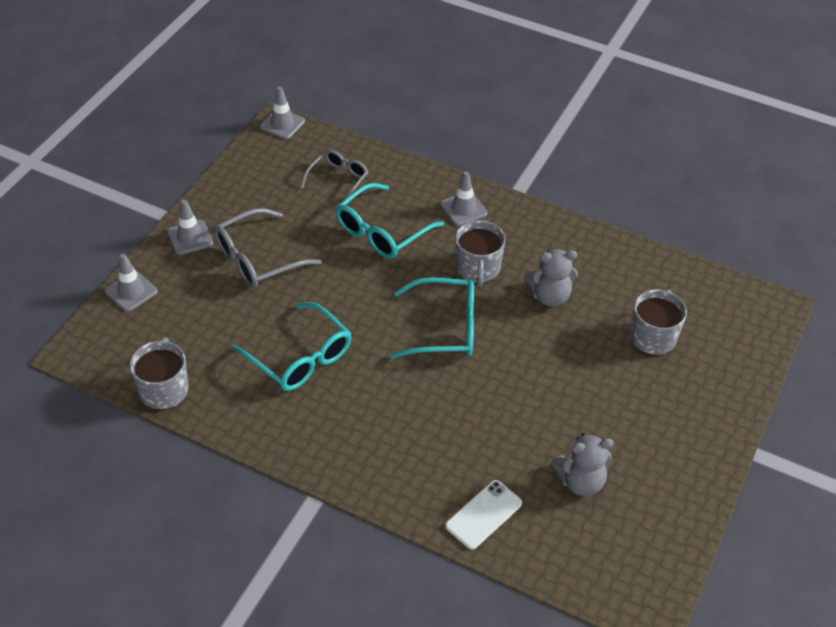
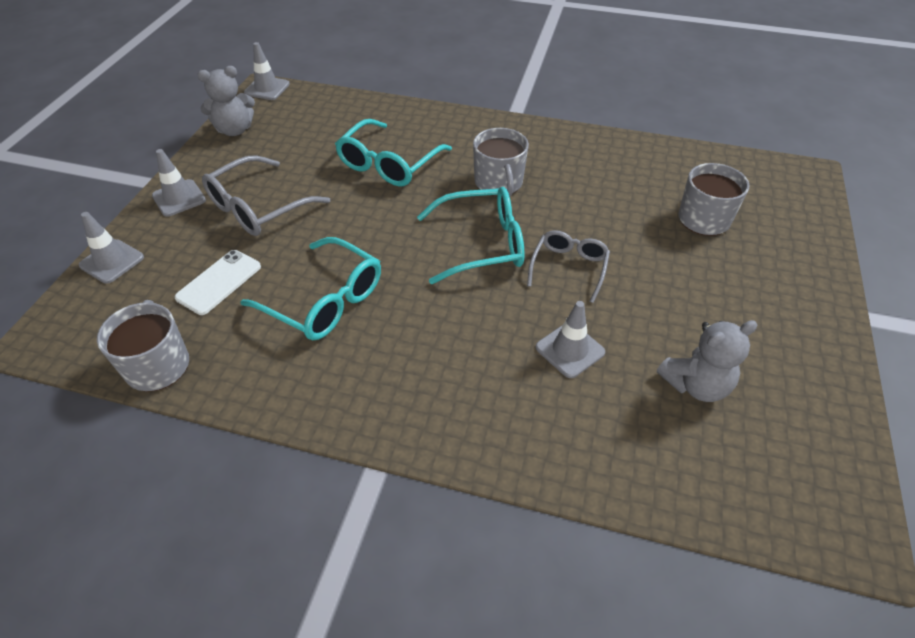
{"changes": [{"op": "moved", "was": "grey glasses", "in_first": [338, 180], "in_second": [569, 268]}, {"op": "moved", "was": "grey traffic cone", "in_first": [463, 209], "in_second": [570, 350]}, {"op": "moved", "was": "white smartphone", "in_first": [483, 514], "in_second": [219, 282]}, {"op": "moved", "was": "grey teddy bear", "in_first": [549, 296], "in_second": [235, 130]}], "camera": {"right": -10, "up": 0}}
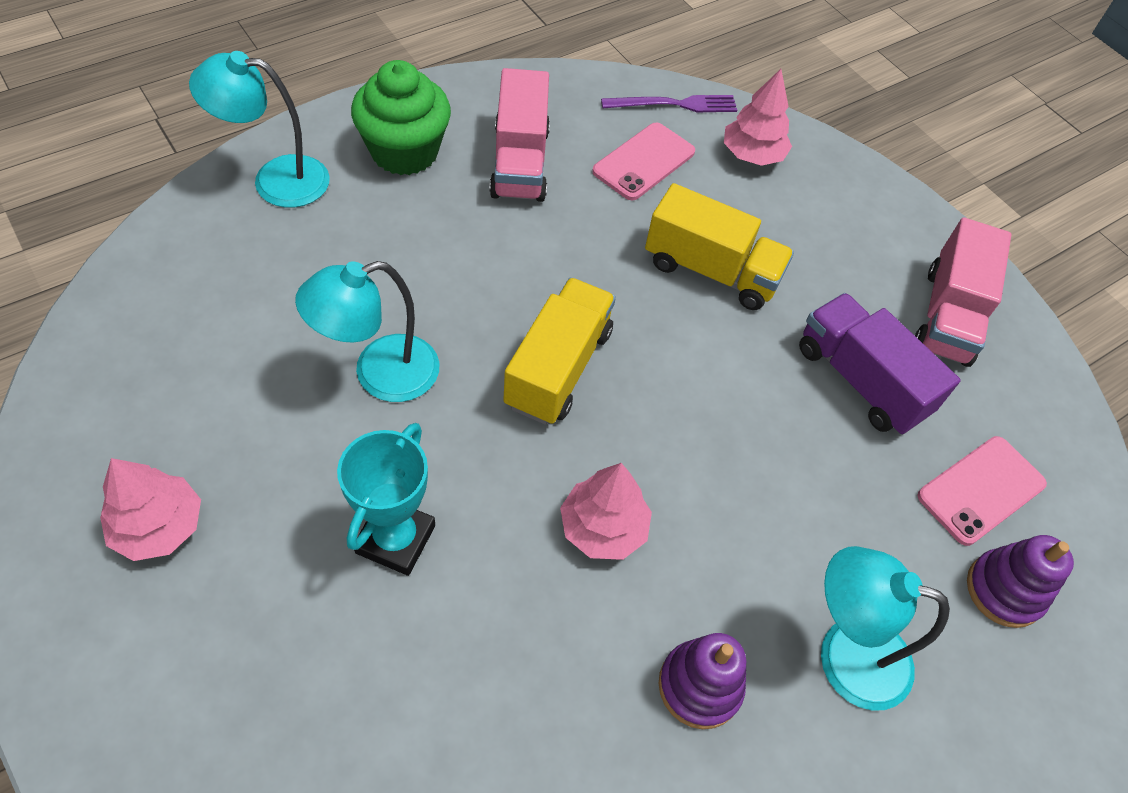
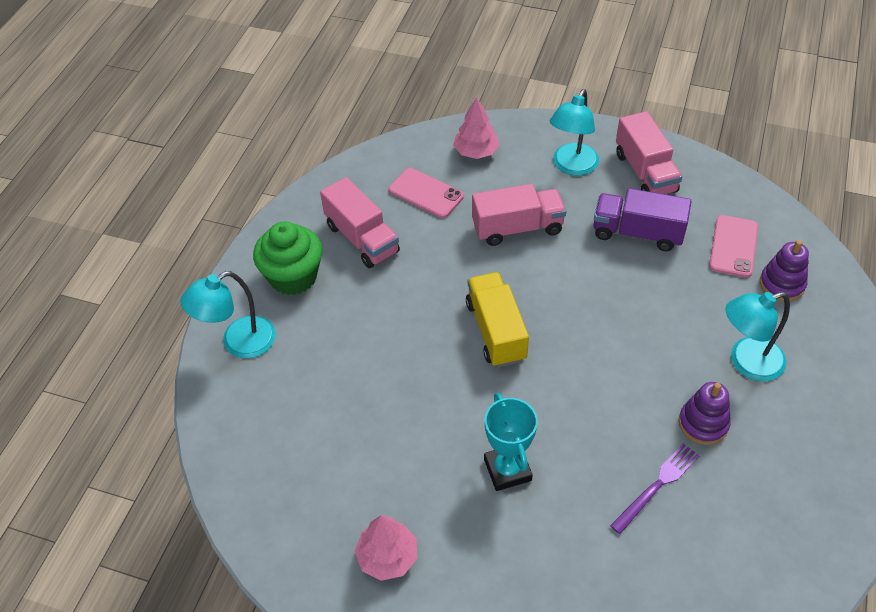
{"changes": [{"op": "removed", "was": "pink fir tree", "in_first": [603, 527]}, {"op": "moved", "was": "turquoise desk lamp", "in_first": [380, 374], "in_second": [572, 166]}, {"op": "moved", "was": "purple fork", "in_first": [674, 104], "in_second": [657, 486]}, {"op": "recoloured", "was": "bright yellow truck", "now": "pink truck", "in_first": [711, 271], "in_second": [517, 228]}, {"op": "turned", "was": "pink smartphone", "in_first": [644, 162], "in_second": [426, 193], "clockwise": -60}], "camera": {"right": -30, "up": -5}}
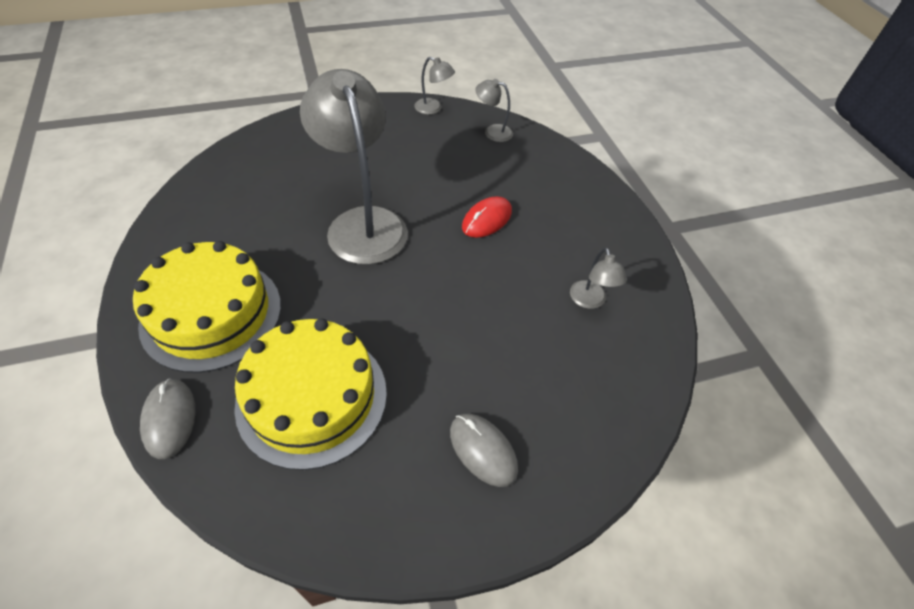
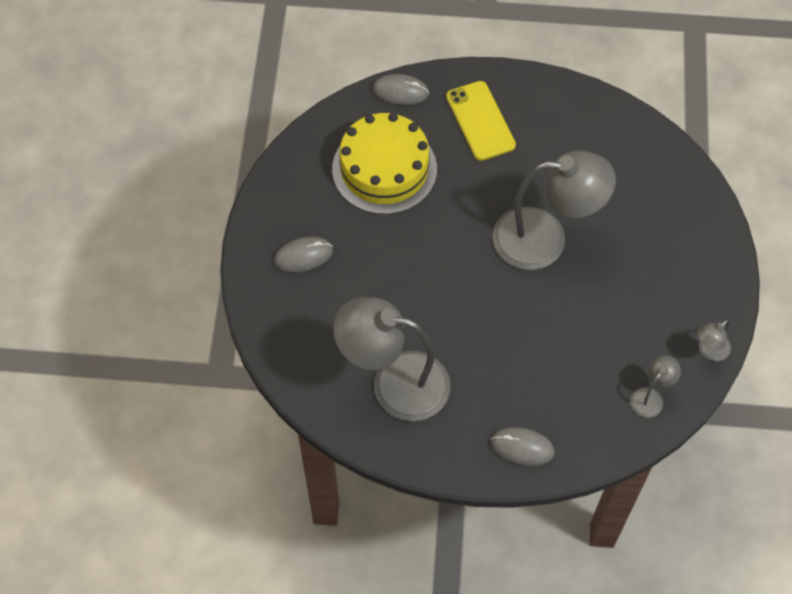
{"changes": [{"op": "removed", "was": "scarlet PC mouse", "in_first": [487, 219]}, {"op": "added", "now": "grey PC mouse", "in_second": [522, 447]}, {"op": "replaced", "was": "bright yellow cake", "now": "bright yellow smartphone", "in_first": [211, 314], "in_second": [480, 121]}, {"op": "resized", "was": "grey desk lamp", "in_first": [590, 301], "in_second": [394, 383], "ratio": 2.34}], "camera": {"right": 115, "up": 10}}
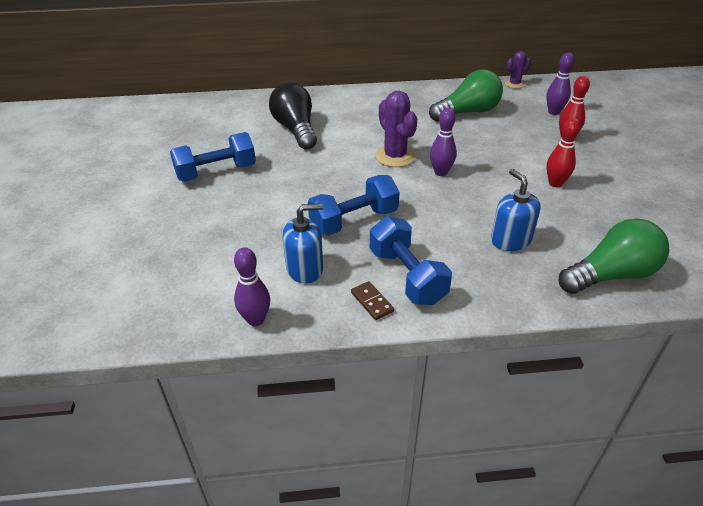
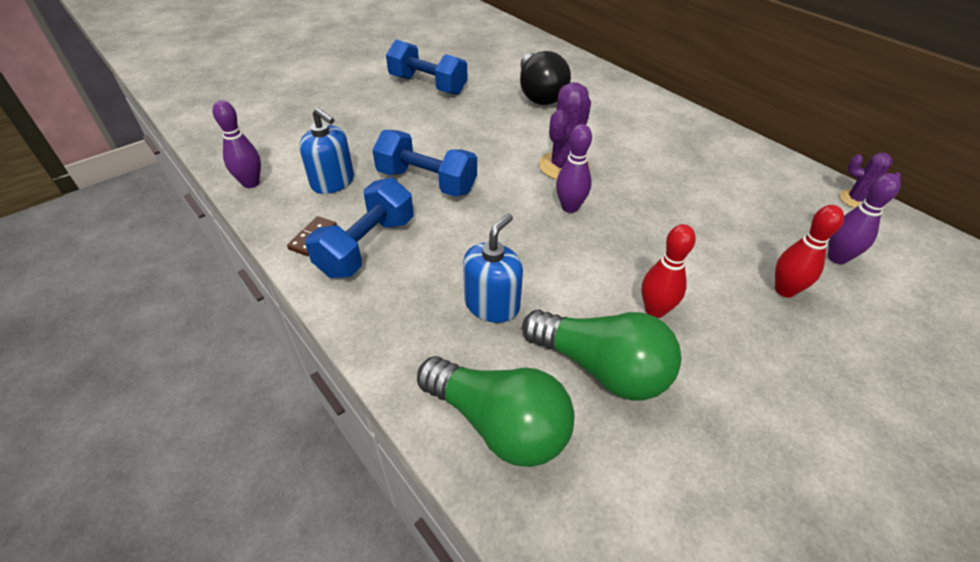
{"changes": [{"op": "moved", "was": "emerald lightbulb", "in_first": [467, 112], "in_second": [601, 368]}, {"op": "turned", "was": "ebony lightbulb", "in_first": [295, 129], "in_second": [539, 94], "clockwise": 135}], "camera": {"right": 55, "up": 5}}
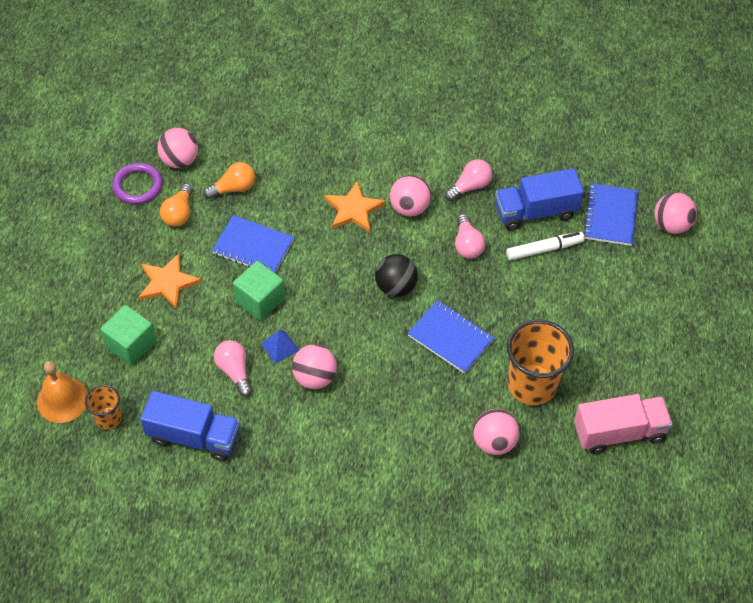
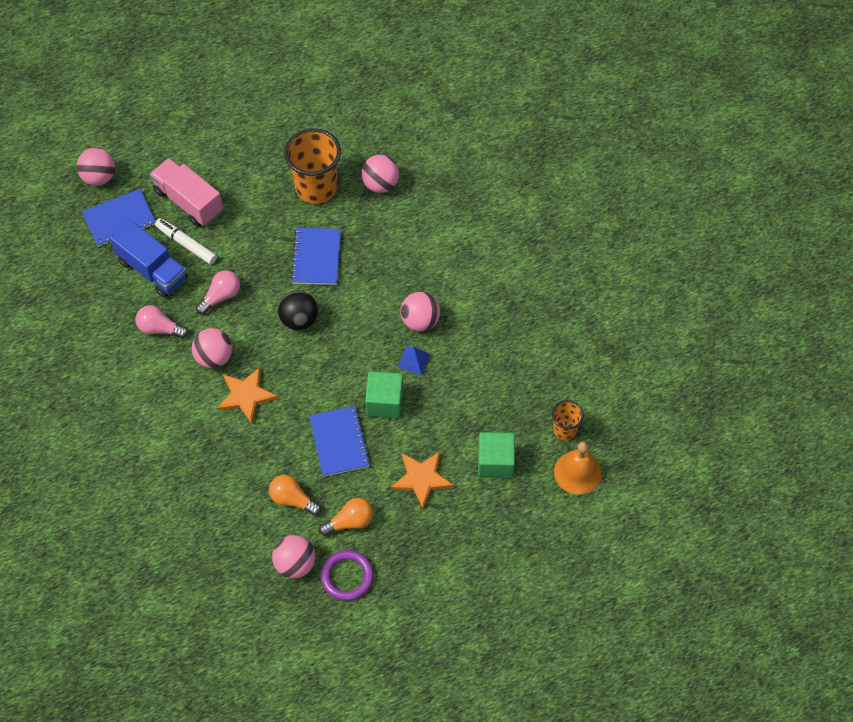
{"changes": [{"op": "removed", "was": "blue truck", "in_first": [193, 437]}, {"op": "removed", "was": "pink lightbulb", "in_first": [234, 371]}, {"op": "moved", "was": "pink truck", "in_first": [619, 432], "in_second": [188, 201]}], "camera": {"right": -125, "up": 5}}
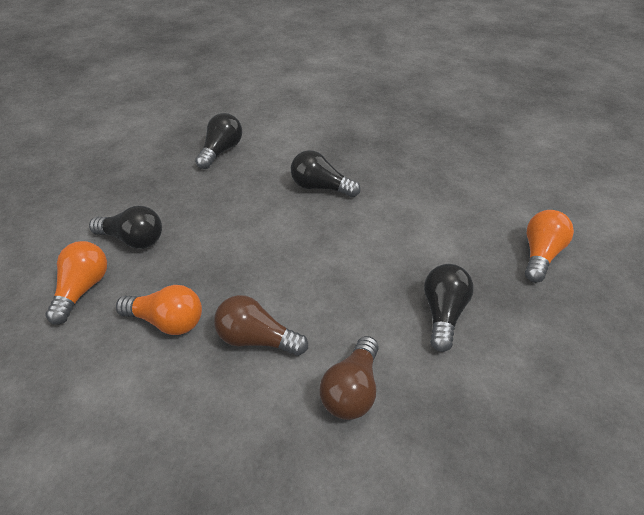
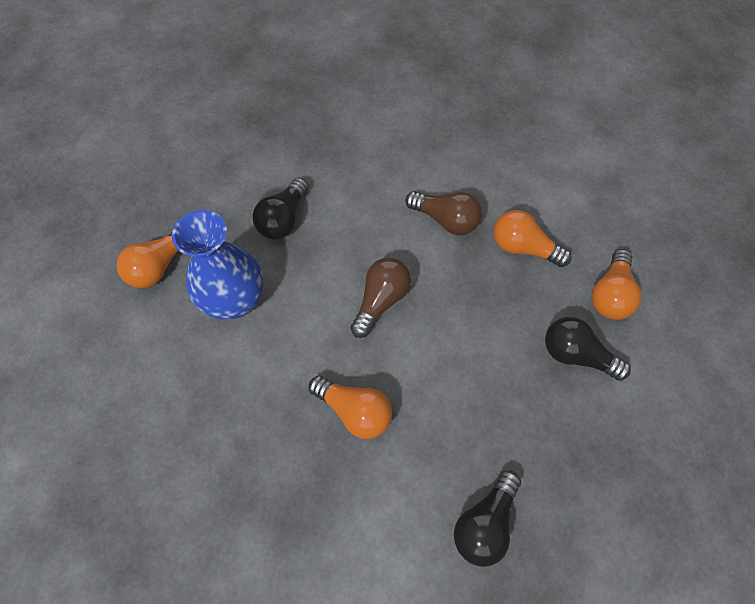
{"changes": [{"op": "added", "now": "blue tall vase", "in_second": [235, 300]}, {"op": "moved", "was": "russet lightbulb", "in_first": [352, 391], "in_second": [381, 301]}, {"op": "recoloured", "was": "ebony lightbulb", "now": "orange lightbulb", "in_first": [320, 187], "in_second": [354, 411]}], "camera": {"right": -170, "up": 20}}
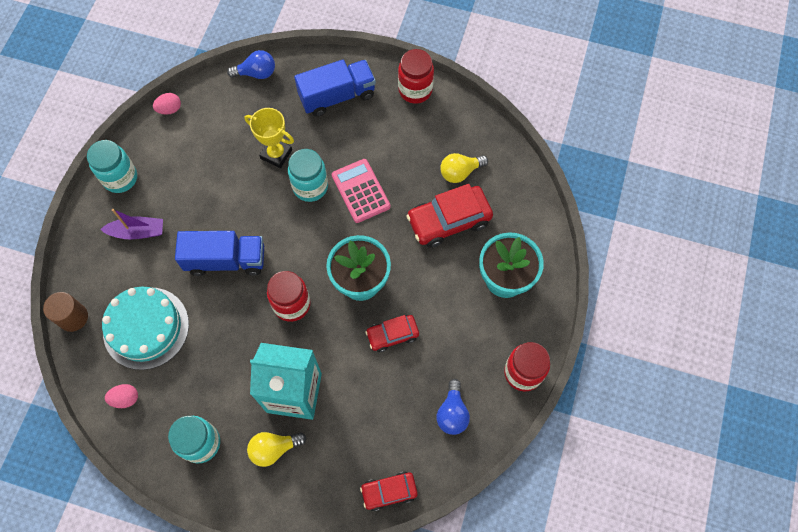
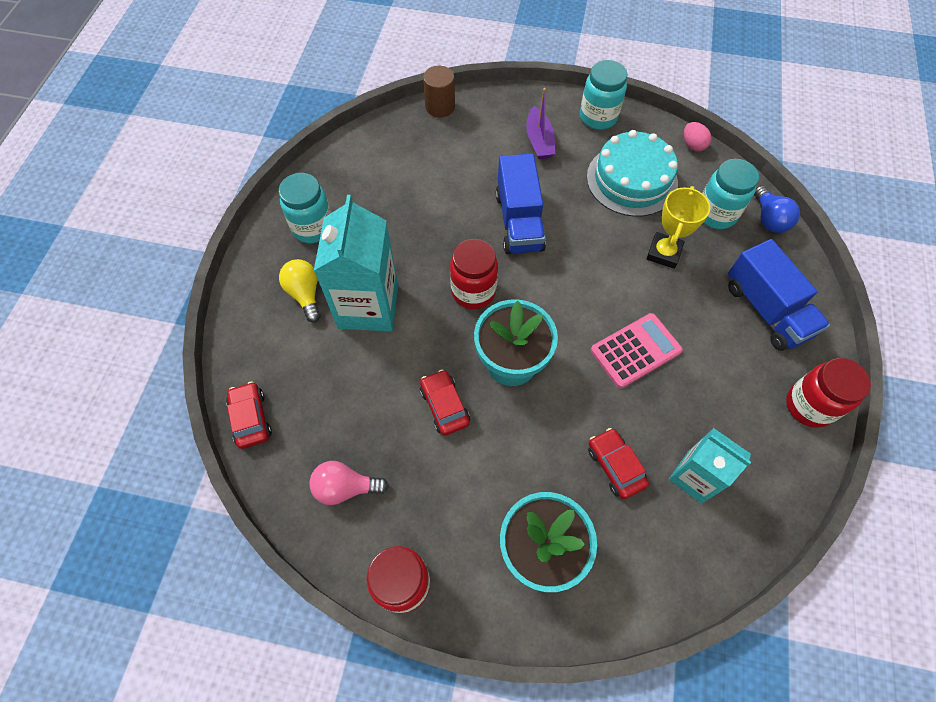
{"changes": [{"op": "removed", "was": "pink egg", "in_first": [125, 398]}, {"op": "moved", "was": "turquoise cake", "in_first": [146, 328], "in_second": [631, 180]}, {"op": "moved", "was": "turquoise jar", "in_first": [310, 187], "in_second": [716, 214]}, {"op": "replaced", "was": "bright yellow lightbulb", "now": "turquoise juice carton", "in_first": [460, 172], "in_second": [694, 477]}, {"op": "recoloured", "was": "blue lightbulb", "now": "pink lightbulb", "in_first": [452, 413], "in_second": [345, 487]}, {"op": "resized", "was": "scarlet car", "in_first": [449, 221], "in_second": [615, 466], "ratio": 0.59}], "camera": {"right": 85, "up": -5}}
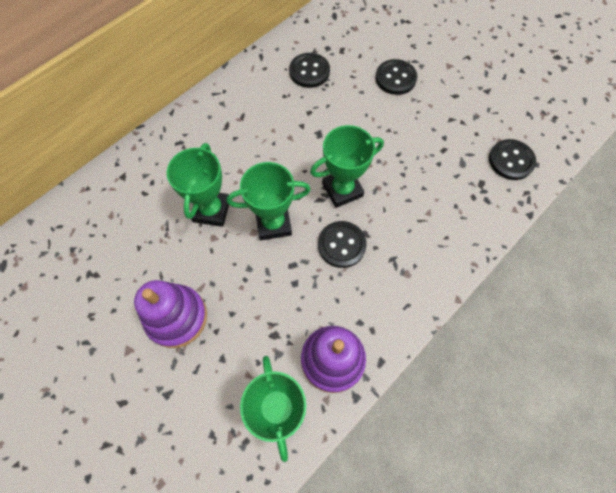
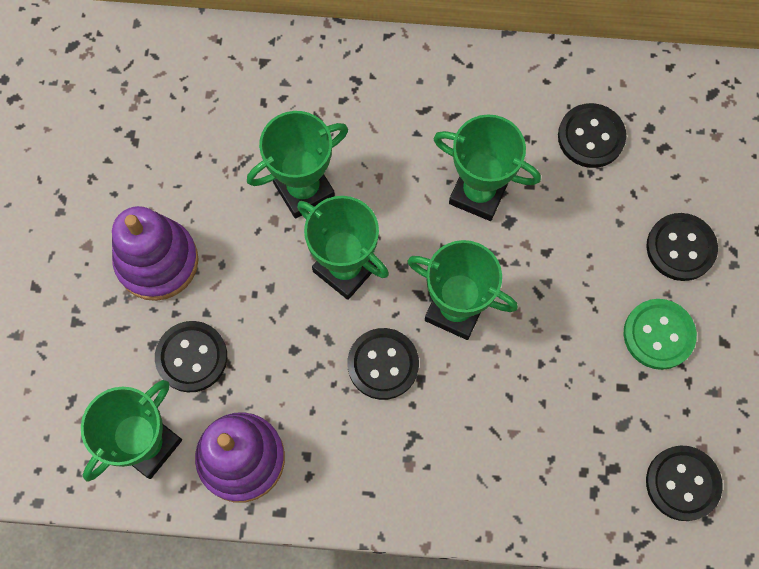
{"changes": [{"op": "added", "now": "ebony sewing button", "in_second": [191, 357]}, {"op": "added", "now": "emerald award cup", "in_second": [478, 193]}, {"op": "added", "now": "emerald sewing button", "in_second": [658, 335]}], "camera": {"right": 50, "up": 5}}
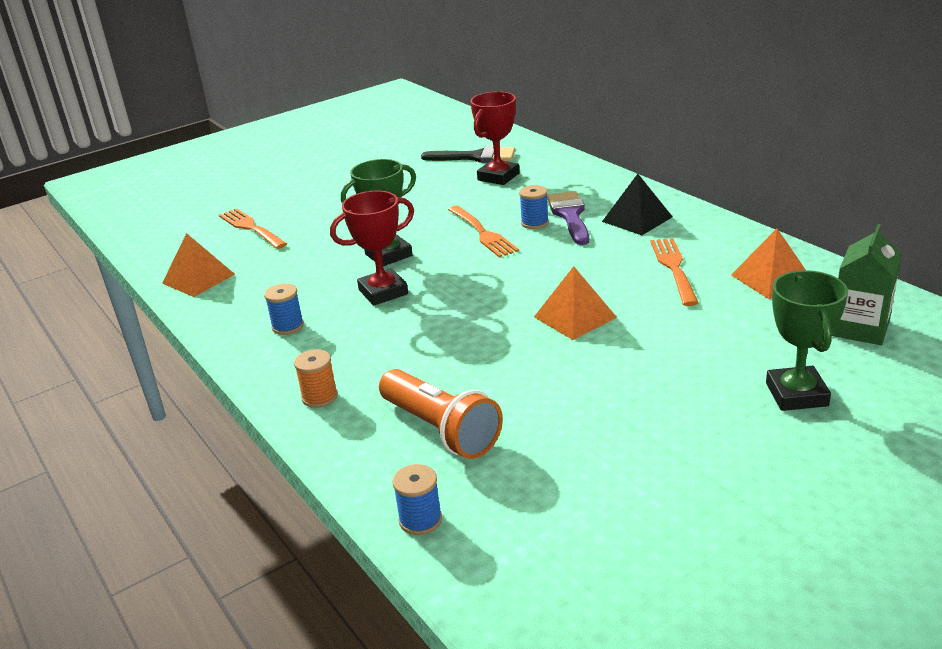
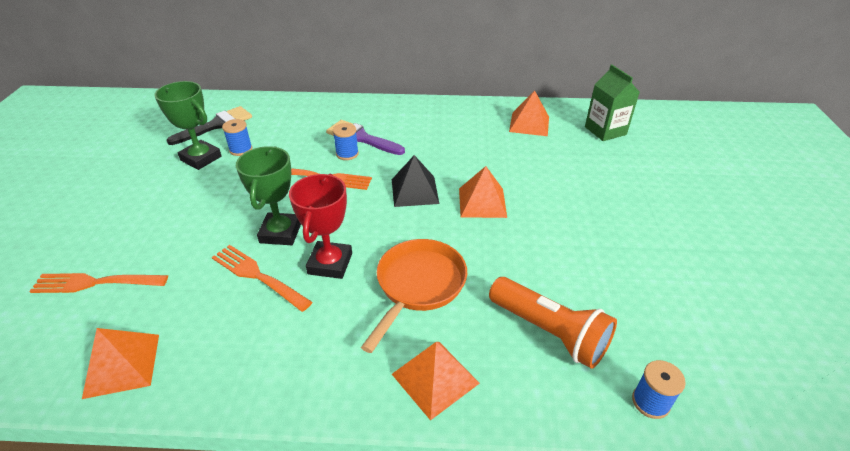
{"changes": [{"op": "removed", "was": "scarlet award cup", "in_first": [498, 177]}, {"op": "added", "now": "orange pan", "in_second": [418, 286]}, {"op": "moved", "was": "blue reel of thread", "in_first": [288, 326], "in_second": [241, 149]}, {"op": "moved", "was": "ebony pyramid", "in_first": [637, 219], "in_second": [414, 191]}, {"op": "moved", "was": "orange fork", "in_first": [674, 268], "in_second": [258, 276]}, {"op": "moved", "was": "emerald award cup", "in_first": [796, 394], "in_second": [201, 158]}, {"op": "replaced", "was": "orange reel of thread", "now": "orange pyramid", "in_first": [319, 397], "in_second": [435, 378]}, {"op": "turned", "was": "orange pocket torch", "in_first": [440, 430], "in_second": [549, 332], "clockwise": 45}], "camera": {"right": -55, "up": 10}}
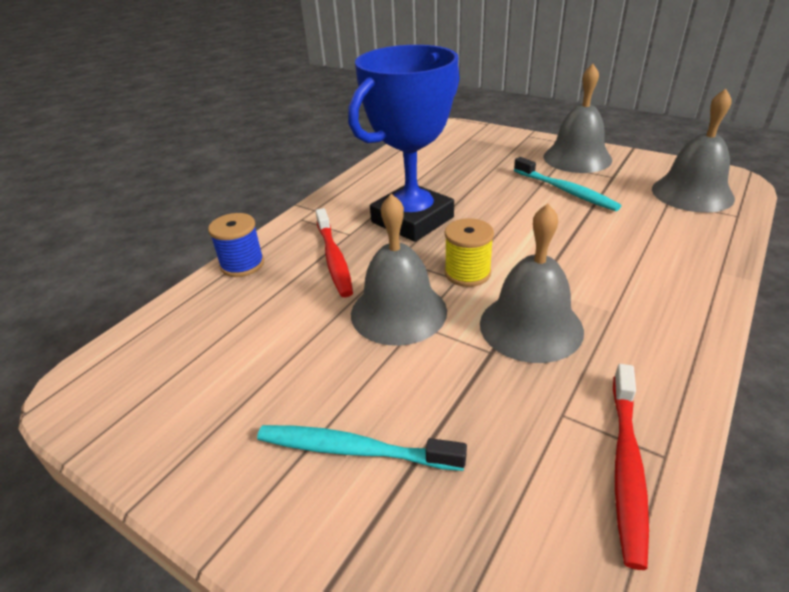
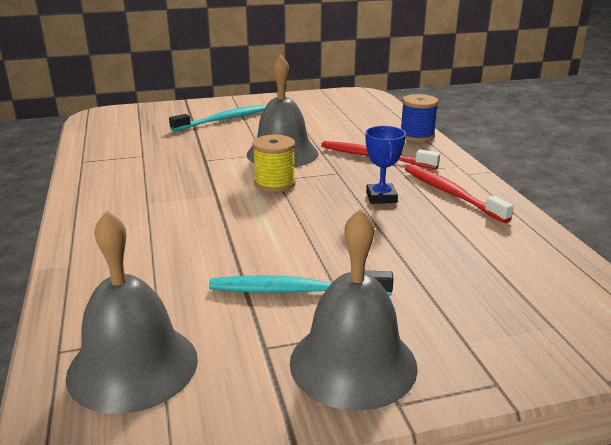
{"changes": [{"op": "removed", "was": "grey hand bell", "in_first": [531, 326]}, {"op": "moved", "was": "scarlet dental brush", "in_first": [626, 466], "in_second": [451, 194]}, {"op": "resized", "was": "blue award cup", "in_first": [412, 220], "in_second": [381, 197], "ratio": 0.41}], "camera": {"right": 130, "up": -10}}
